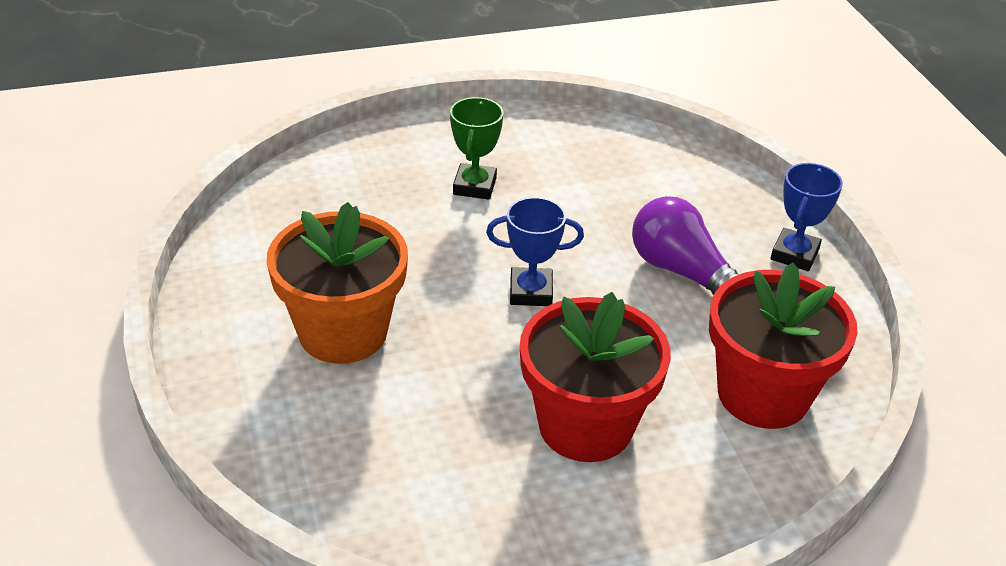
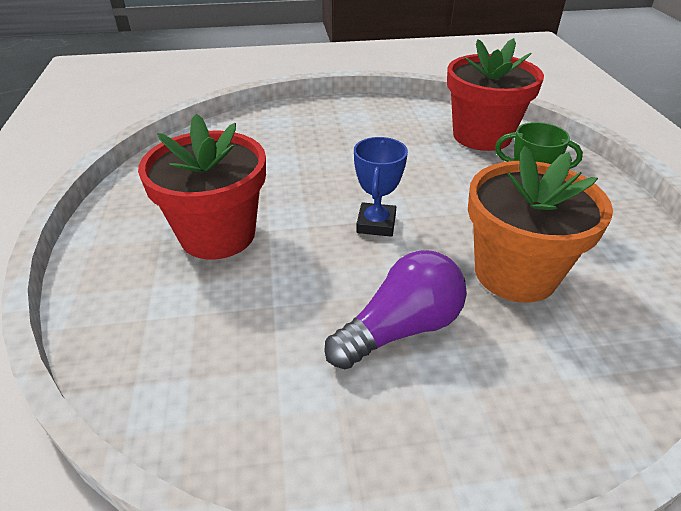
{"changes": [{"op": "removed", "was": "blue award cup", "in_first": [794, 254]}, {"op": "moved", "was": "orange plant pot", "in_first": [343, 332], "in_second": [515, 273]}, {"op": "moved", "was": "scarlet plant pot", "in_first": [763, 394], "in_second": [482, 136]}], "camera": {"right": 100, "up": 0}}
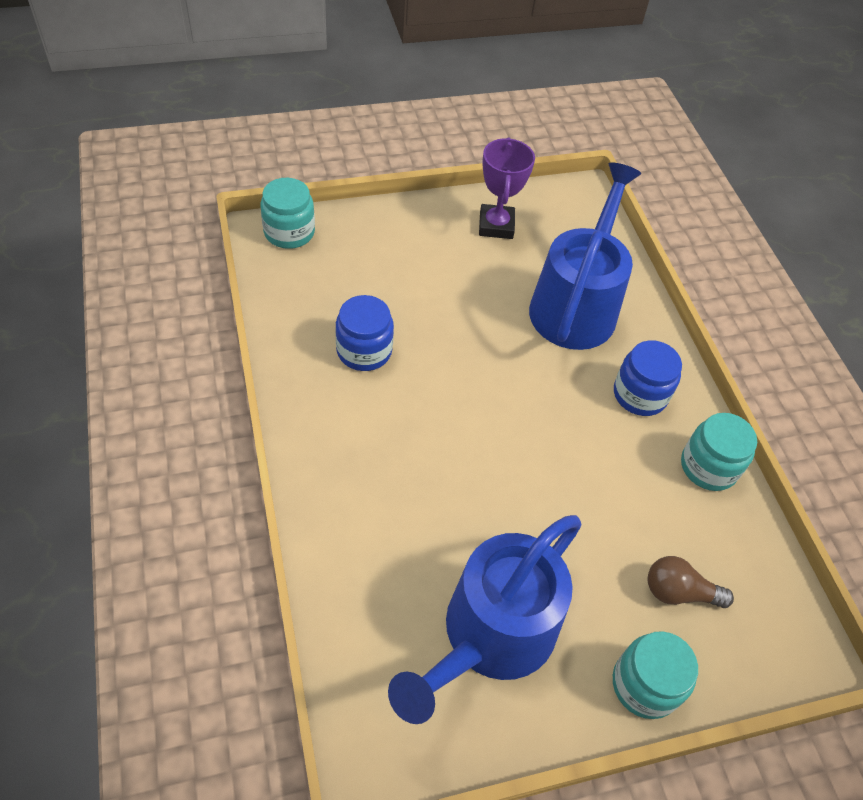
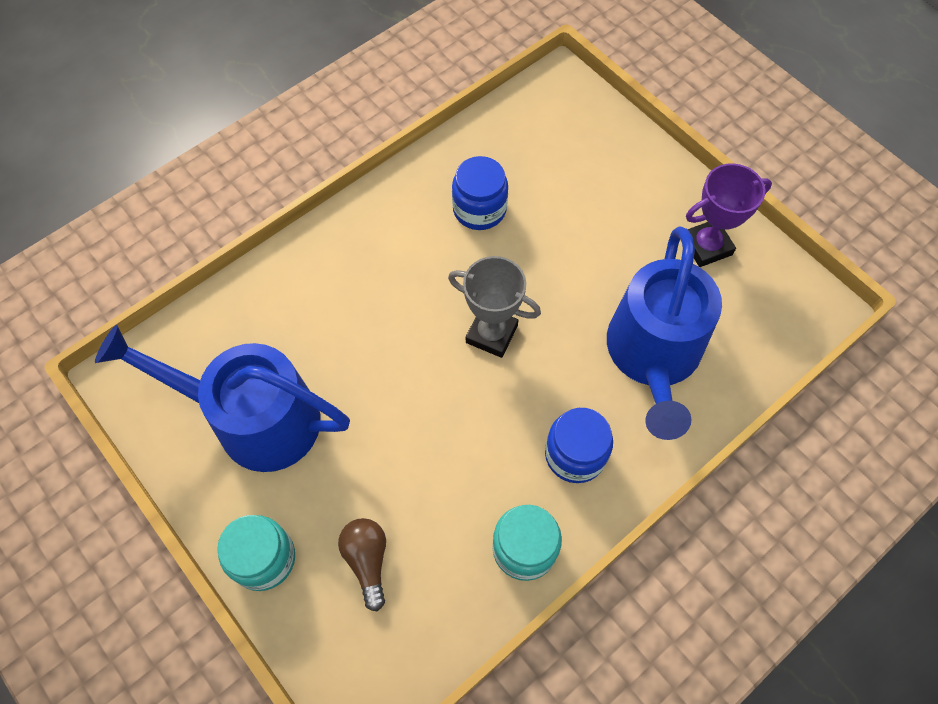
{"changes": [{"op": "removed", "was": "turquoise jar", "in_first": [289, 232]}, {"op": "added", "now": "grey award cup", "in_second": [491, 334]}, {"op": "turned", "was": "blue watering can", "in_first": [576, 304], "in_second": [653, 356], "clockwise": 105}], "camera": {"right": 70, "up": 10}}
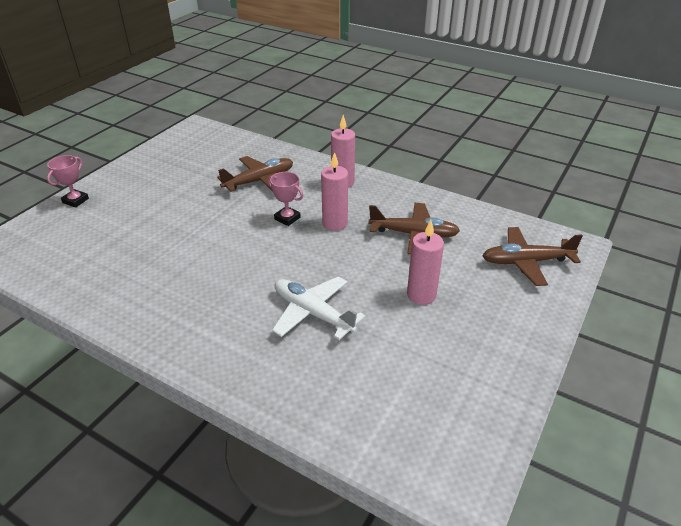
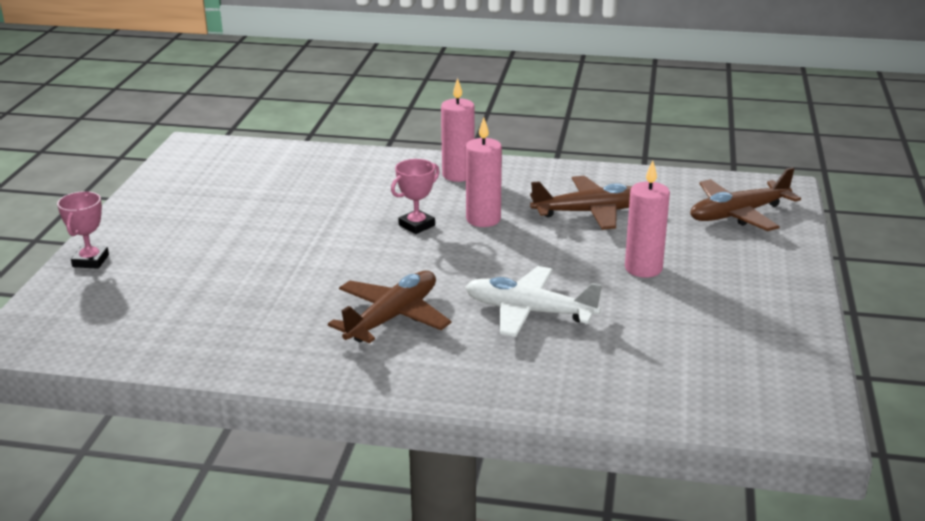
{"changes": [{"op": "moved", "was": "russet plane", "in_first": [259, 181], "in_second": [393, 317]}, {"op": "turned", "was": "pink award cup", "in_first": [287, 218], "in_second": [416, 225], "clockwise": -60}], "camera": {"right": -20, "up": -10}}
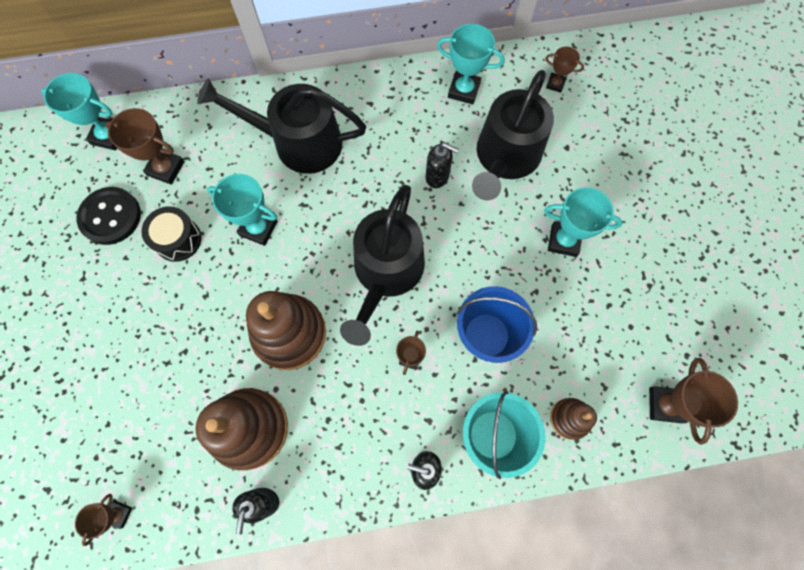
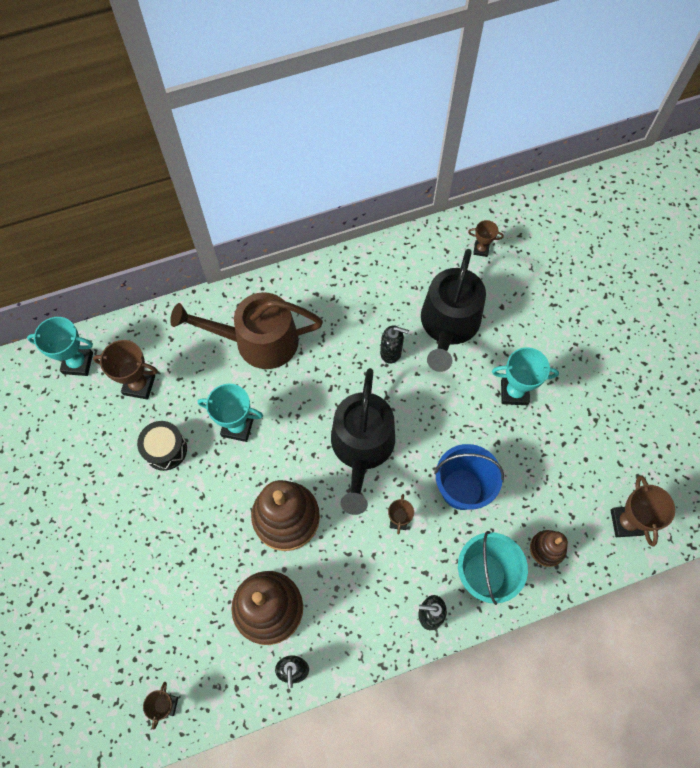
{"changes": [{"op": "removed", "was": "ebony sewing button", "in_first": [110, 217]}, {"op": "removed", "was": "turquoise award cup", "in_first": [464, 90]}, {"op": "recoloured", "was": "ebony watering can", "now": "russet watering can", "in_first": [299, 142], "in_second": [258, 341]}], "camera": {"right": -10, "up": -5}}
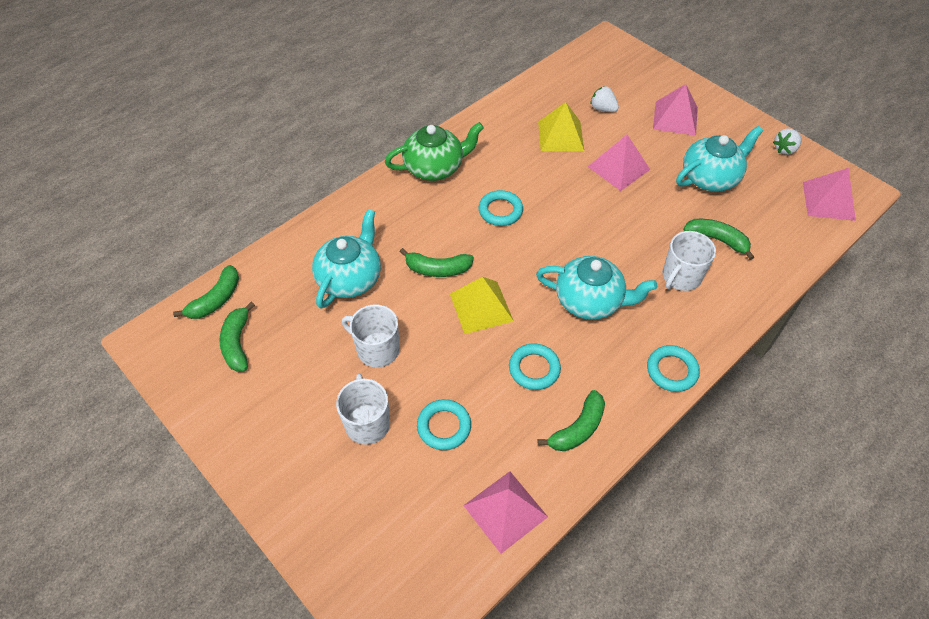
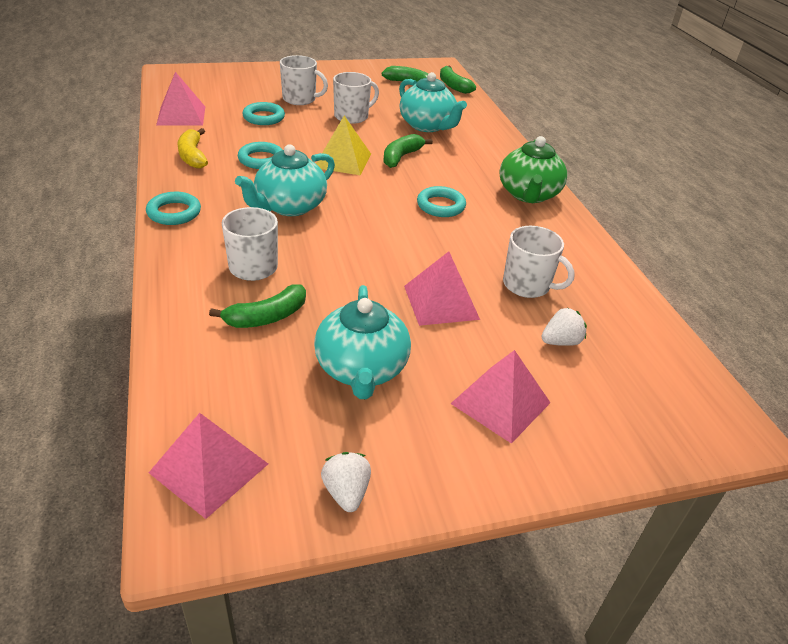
{"changes": [{"op": "replaced", "was": "bright yellow pyramid", "now": "white mug", "in_first": [560, 136], "in_second": [527, 285]}, {"op": "recoloured", "was": "emerald toy banana", "now": "bright yellow toy banana", "in_first": [578, 428], "in_second": [192, 156]}], "camera": {"right": 115, "up": -15}}
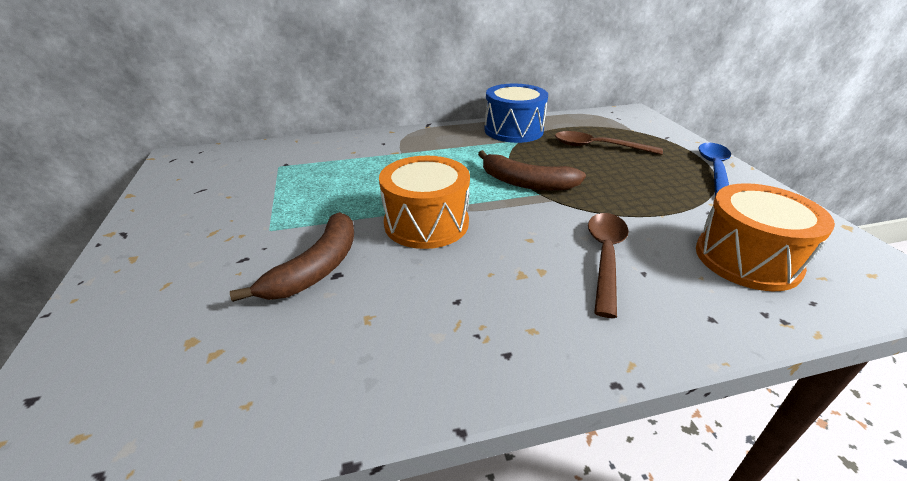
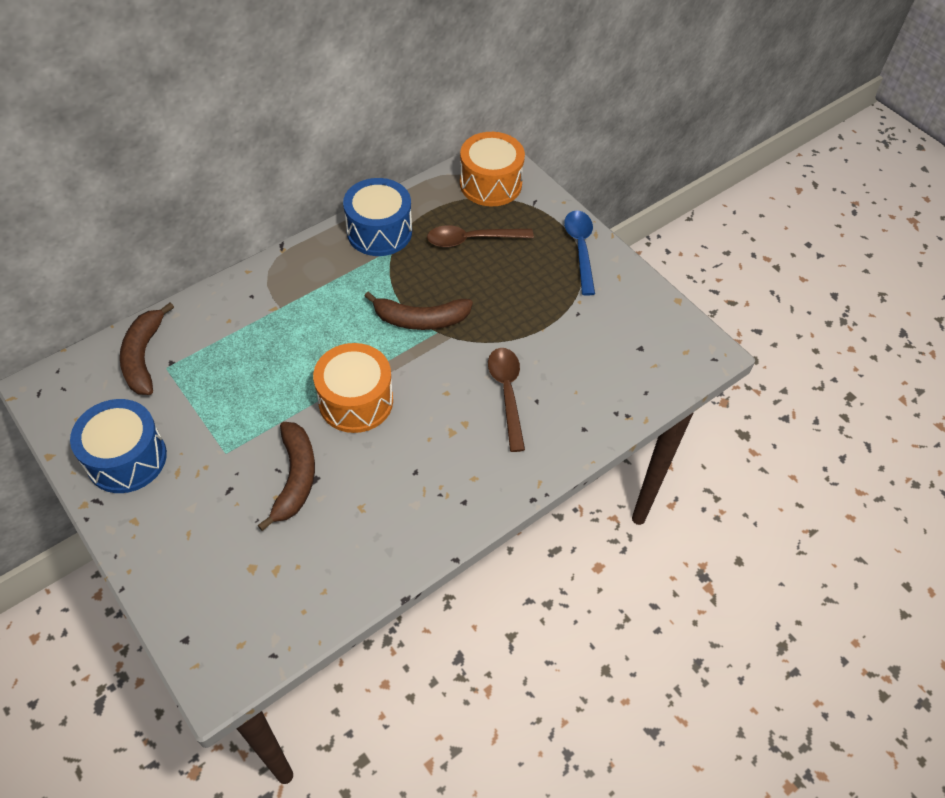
{"changes": [{"op": "added", "now": "blue toy drum", "in_second": [126, 458]}, {"op": "added", "now": "russet toy banana", "in_second": [143, 356]}, {"op": "moved", "was": "orange toy drum", "in_first": [747, 259], "in_second": [490, 184]}], "camera": {"right": -25, "up": 20}}
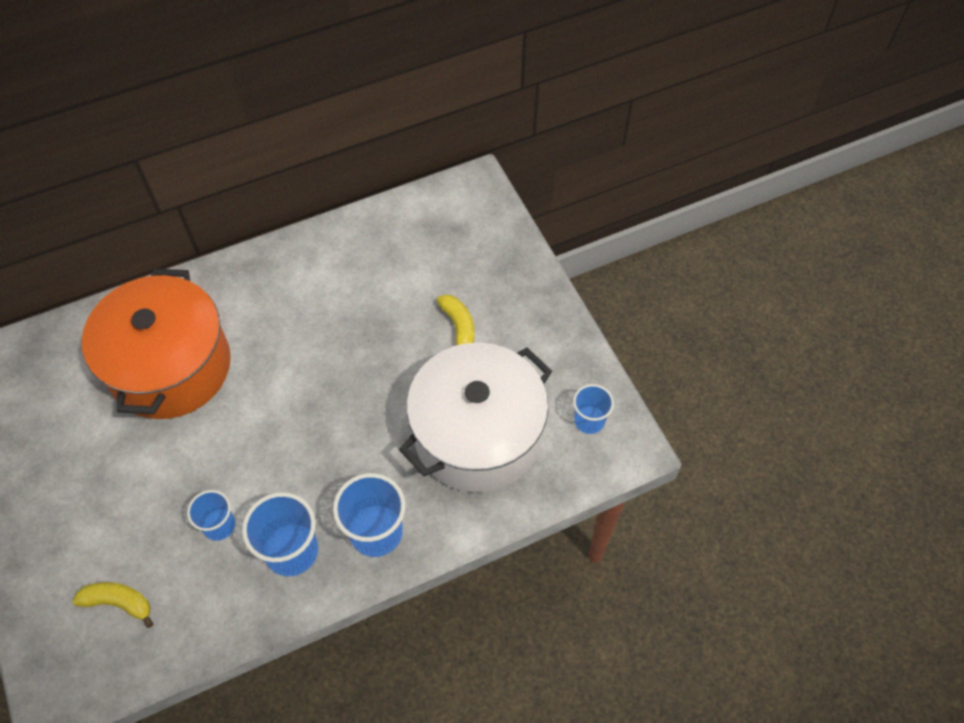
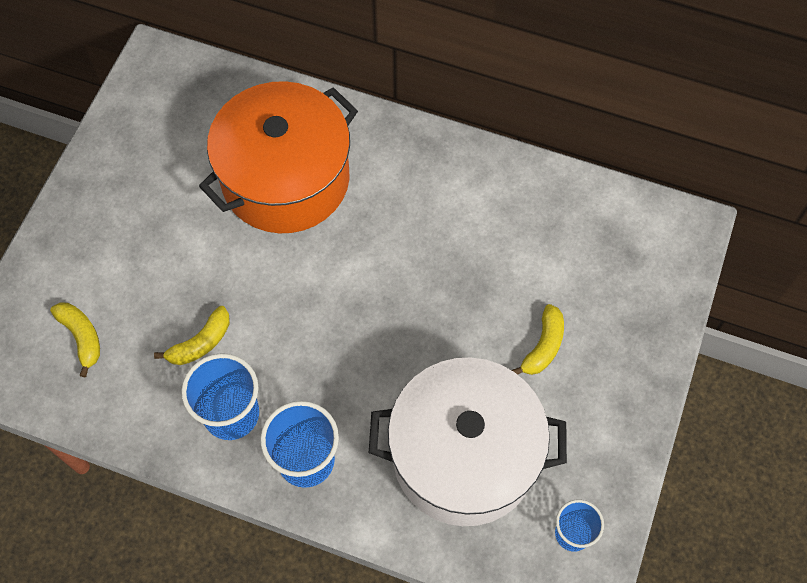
{"changes": [{"op": "replaced", "was": "blue cup", "now": "bright yellow toy banana", "in_first": [219, 525], "in_second": [201, 343]}], "camera": {"right": 45, "up": 5}}
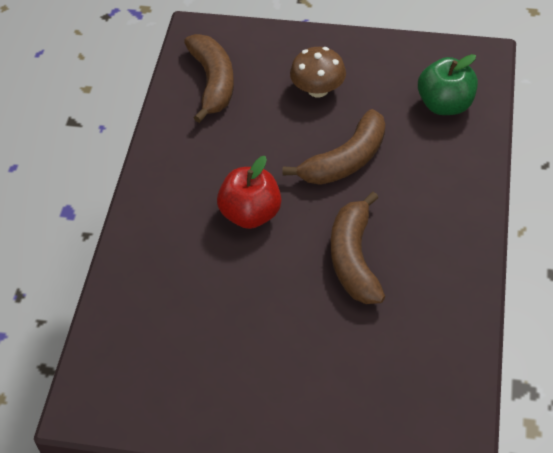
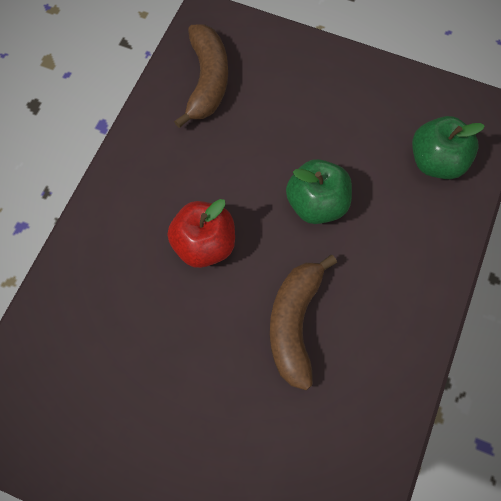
{"changes": [{"op": "removed", "was": "russet toadstool", "in_first": [318, 89]}, {"op": "replaced", "was": "russet toy banana", "now": "emerald apple", "in_first": [346, 160], "in_second": [317, 204]}], "camera": {"right": 10, "up": 15}}
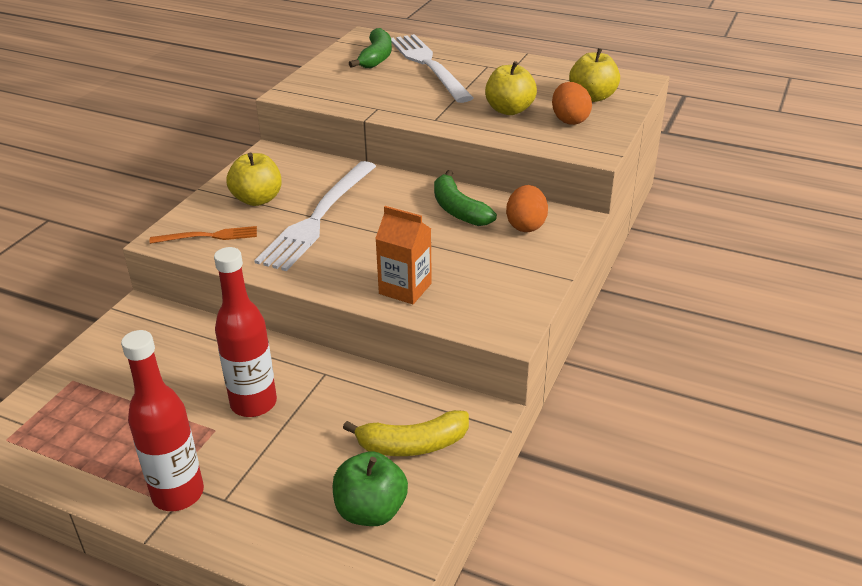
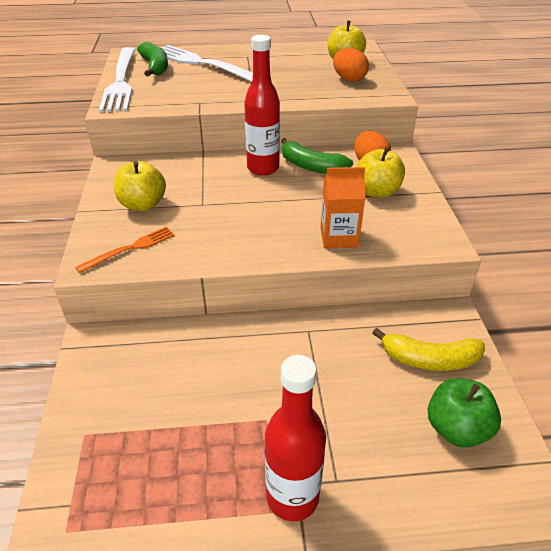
{"changes": [{"op": "moved", "was": "scarlet drink bottle", "in_first": [253, 403], "in_second": [263, 168]}, {"op": "moved", "was": "white fork", "in_first": [318, 217], "in_second": [121, 81]}, {"op": "moved", "was": "bright yellow apple", "in_first": [509, 110], "in_second": [377, 191]}, {"op": "turned", "was": "bright yellow toy banana", "in_first": [412, 445], "in_second": [430, 359], "clockwise": 45}], "camera": {"right": -30, "up": 5}}
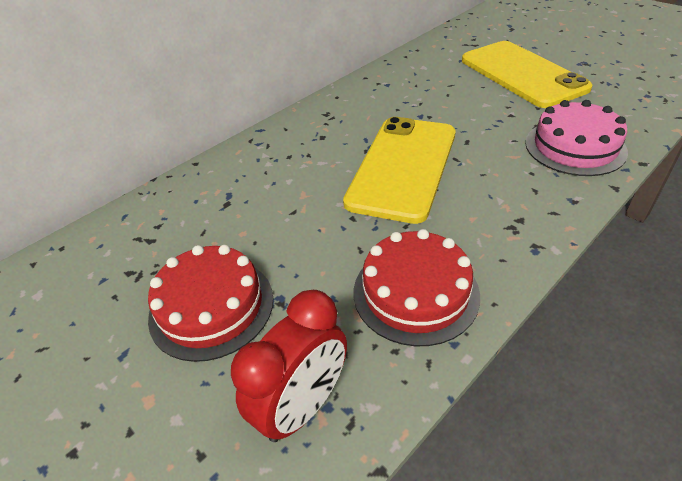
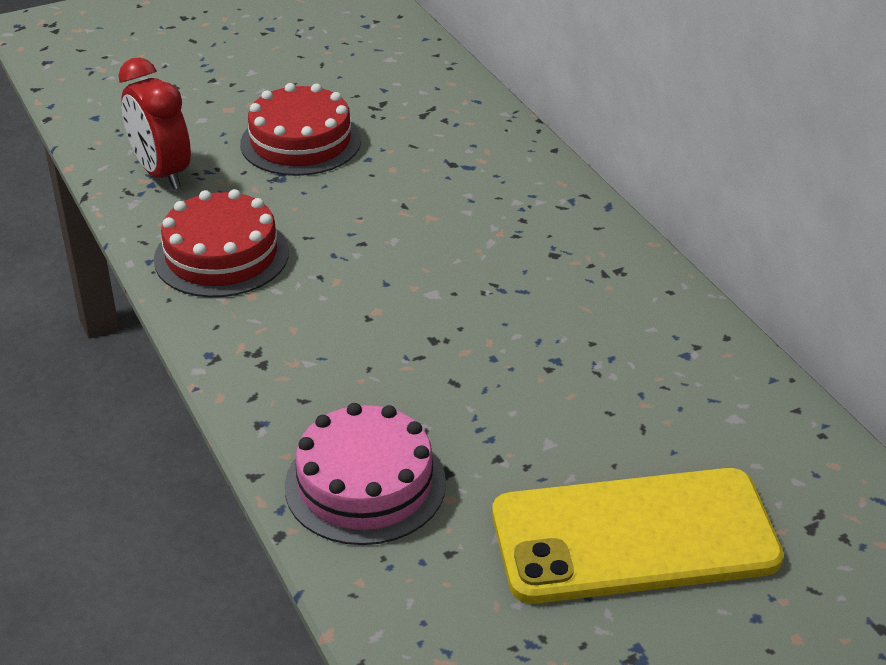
{"changes": [{"op": "removed", "was": "bright yellow smartphone", "in_first": [403, 167]}], "camera": {"right": 105, "up": -5}}
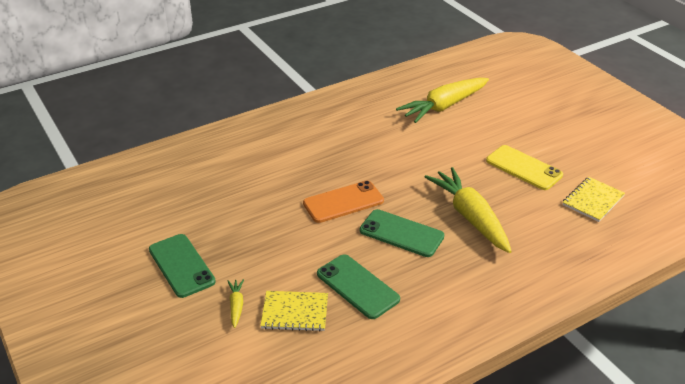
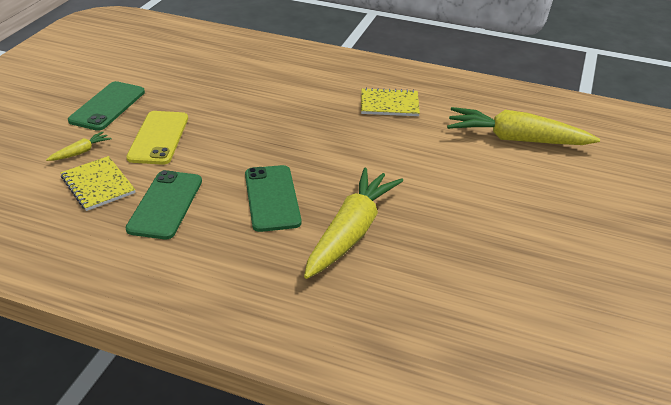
{"changes": [{"op": "removed", "was": "orange smartphone", "in_first": [343, 202]}, {"op": "moved", "was": "bright yellow smartphone", "in_first": [523, 168], "in_second": [158, 138]}, {"op": "moved", "was": "bright yellow notepad", "in_first": [593, 200], "in_second": [389, 104]}], "camera": {"right": 50, "up": 0}}
